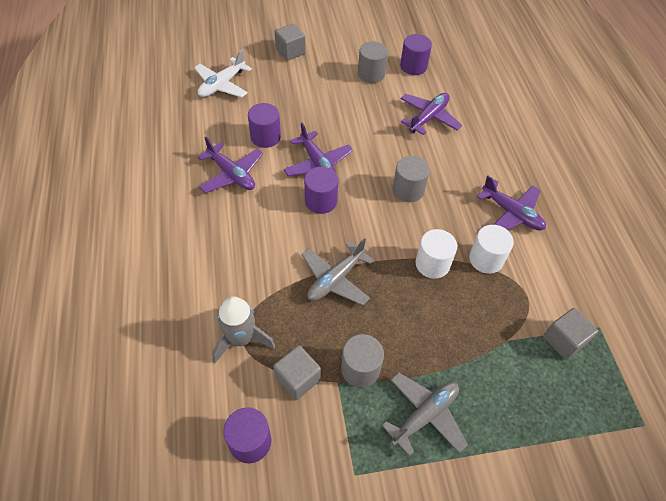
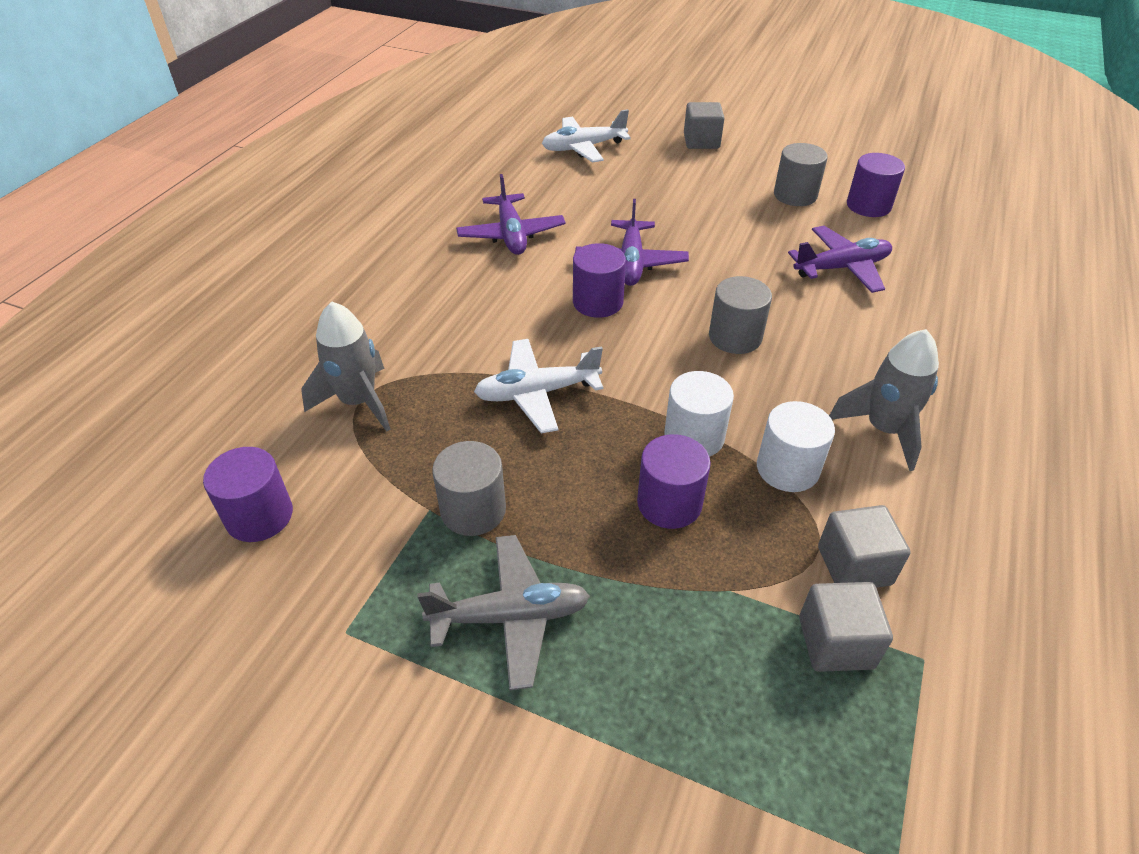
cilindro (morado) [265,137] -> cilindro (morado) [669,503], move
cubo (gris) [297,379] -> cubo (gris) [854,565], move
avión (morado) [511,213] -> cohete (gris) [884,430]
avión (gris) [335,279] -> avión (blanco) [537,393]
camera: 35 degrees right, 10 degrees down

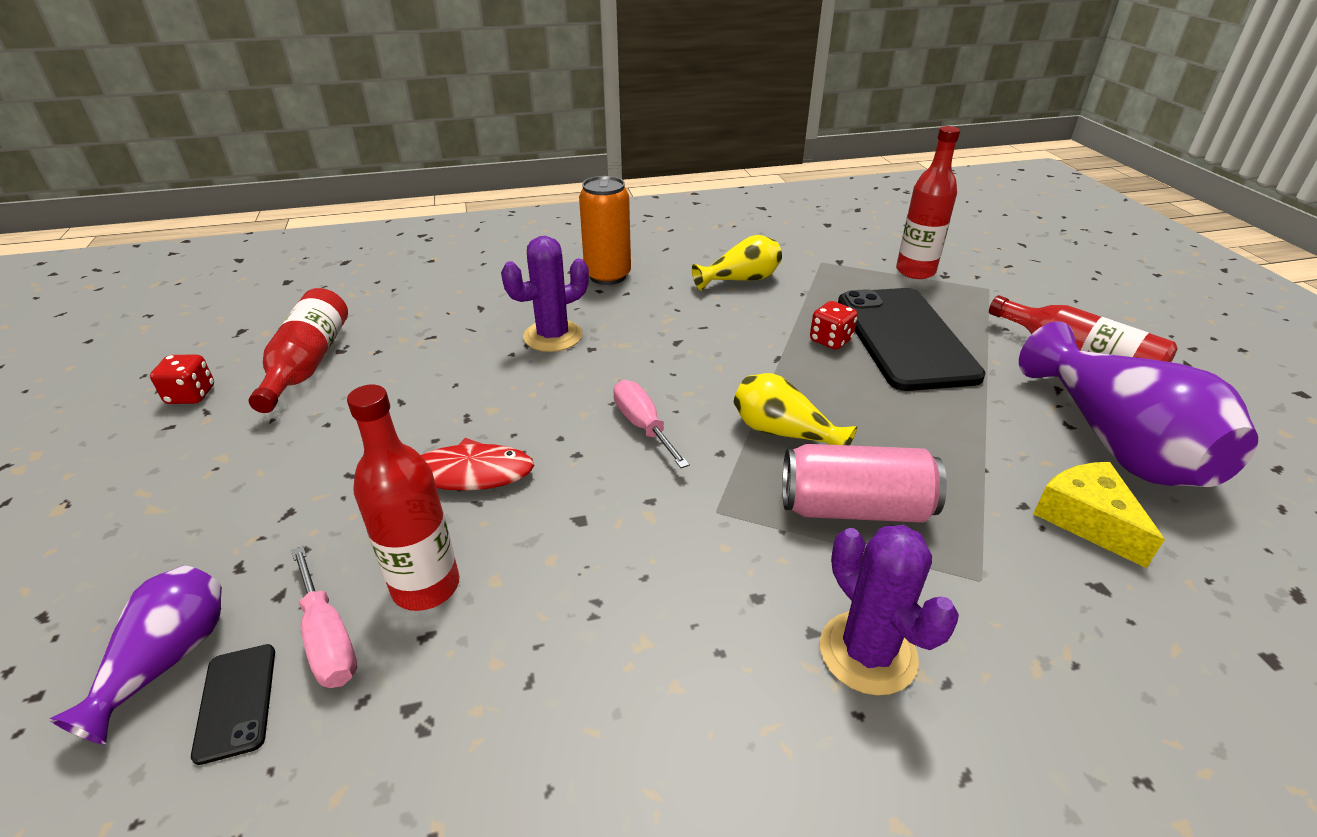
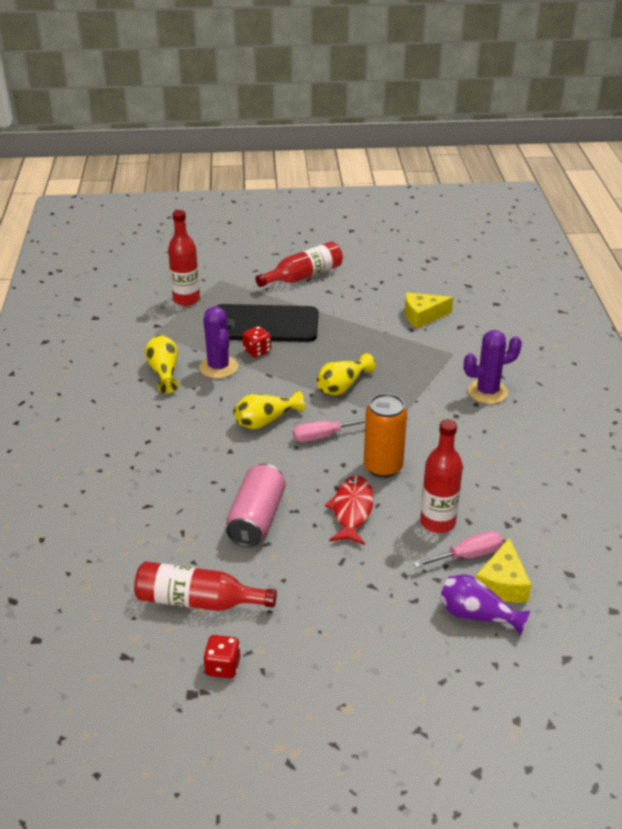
florero (morado) [1116,443] -> none
none -> florero (amarillo) [266,421]
cactus (morado) [553,336] -> cactus (morado) [218,367], move
lata (naranja) [607,276] -> lata (naranja) [383,467], move
lata (rosa) [854,508] -> lata (rosa) [256,519], move
móvil (negro) [236,702] -> queso (amarillo) [502,583]
camera: 80 degrees left, 0 degrees up

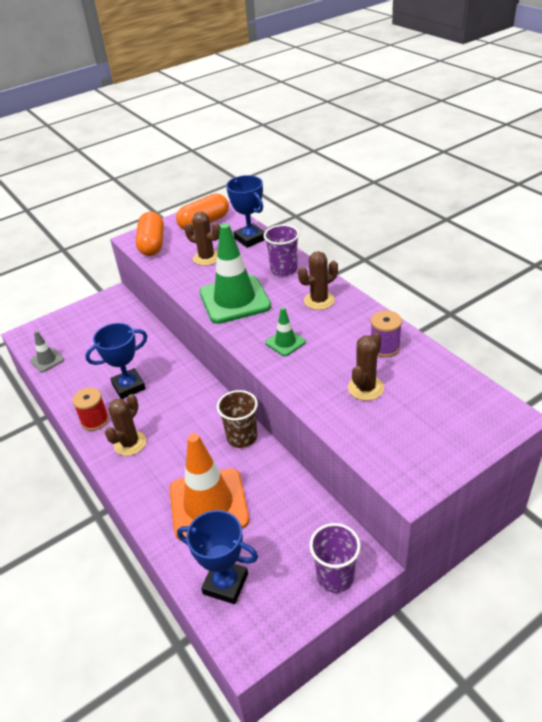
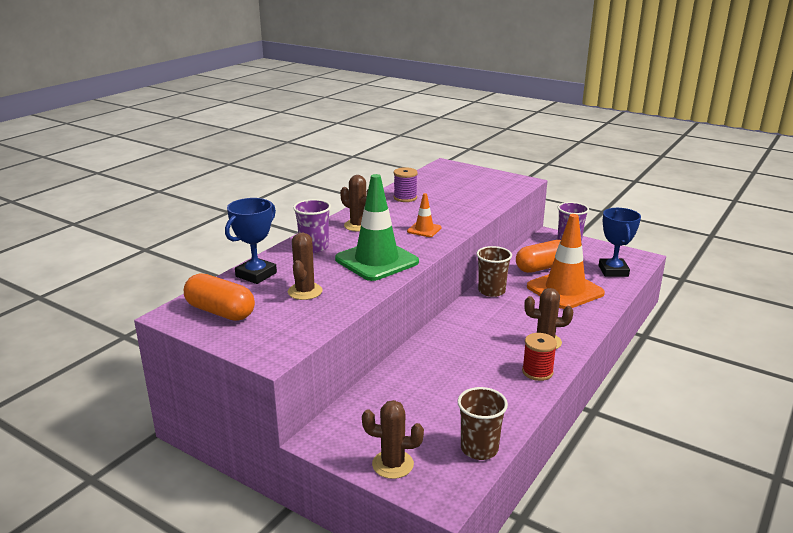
trofeo (azul) [128,386] -> none
cápsula (naranja) [152,244] -> cápsula (naranja) [542,267], move
cactus (marrón) [365,388] -> cactus (marrón) [392,464], move
cono de tráfico (gris) [47,360] -> vaso (marrón) [479,448]
cono de tráfico (verde) [285,342] -> cono de tráfico (naranja) [424,229]
camera: 115 degrees left, 15 degrees down

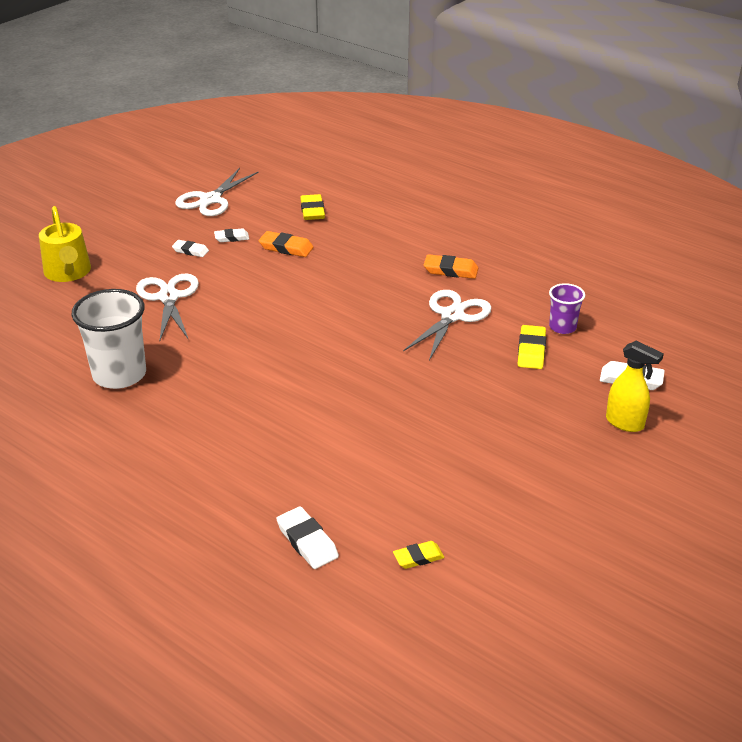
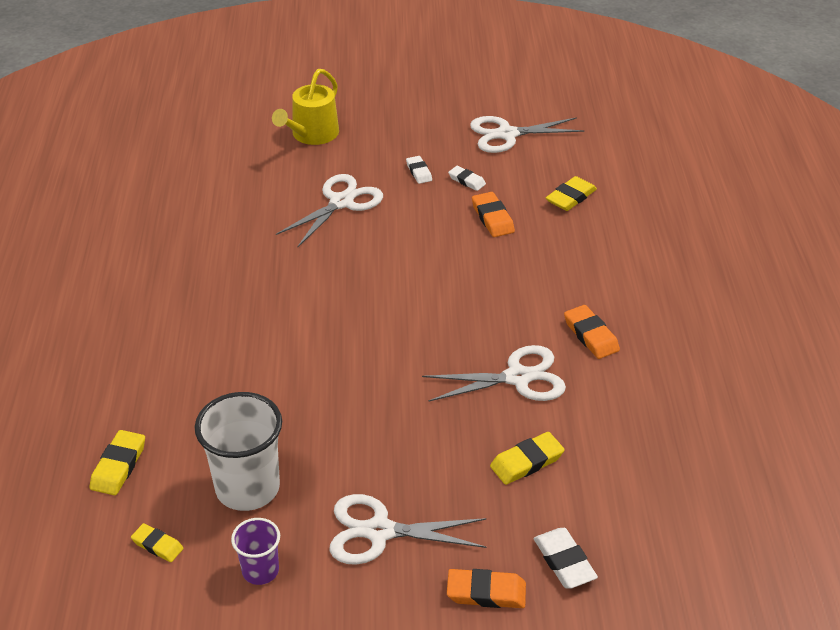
none -> tijeras (blanco) [379,531]
vaso (blanco) [119,375] -> vaso (blanco) [247,488], move
vaso (morado) [562,327] -> vaso (morado) [260,571], move
pulverizador (amarillo) [625,423] -> goma de borrar (naranja) [486,592]
goma de borrar (blanco) [307,541] -> goma de borrar (amarillo) [118,466]
camera: 50 degrees right, 5 degrees up

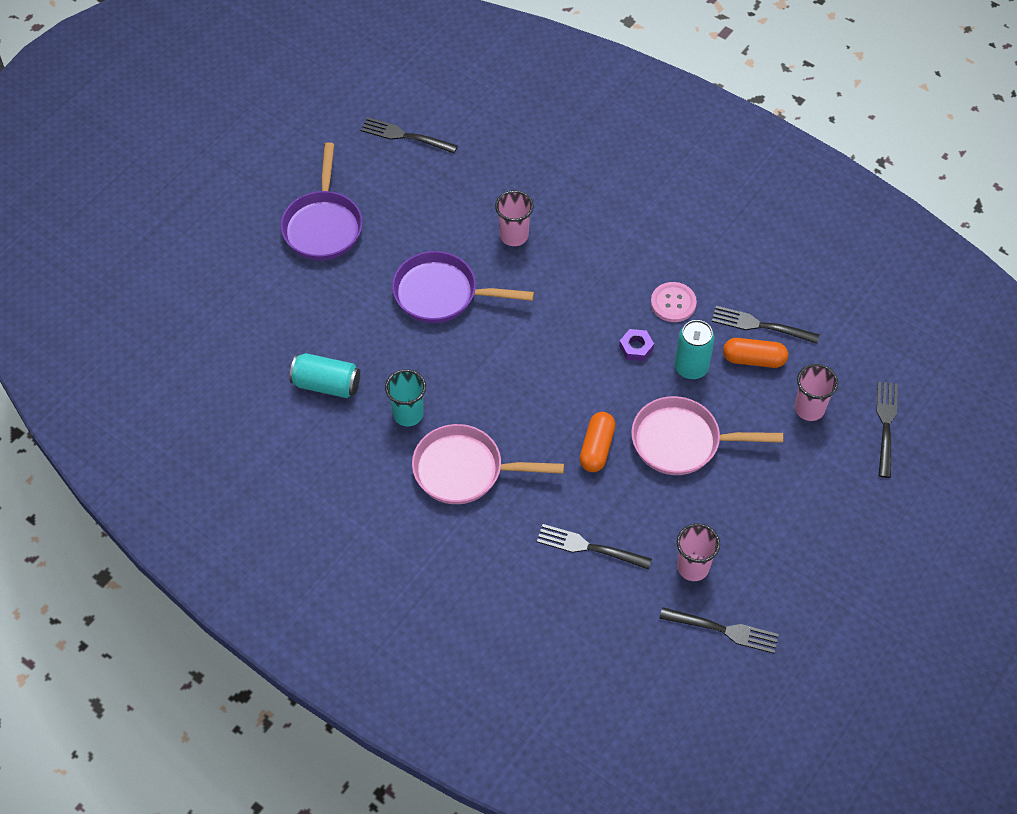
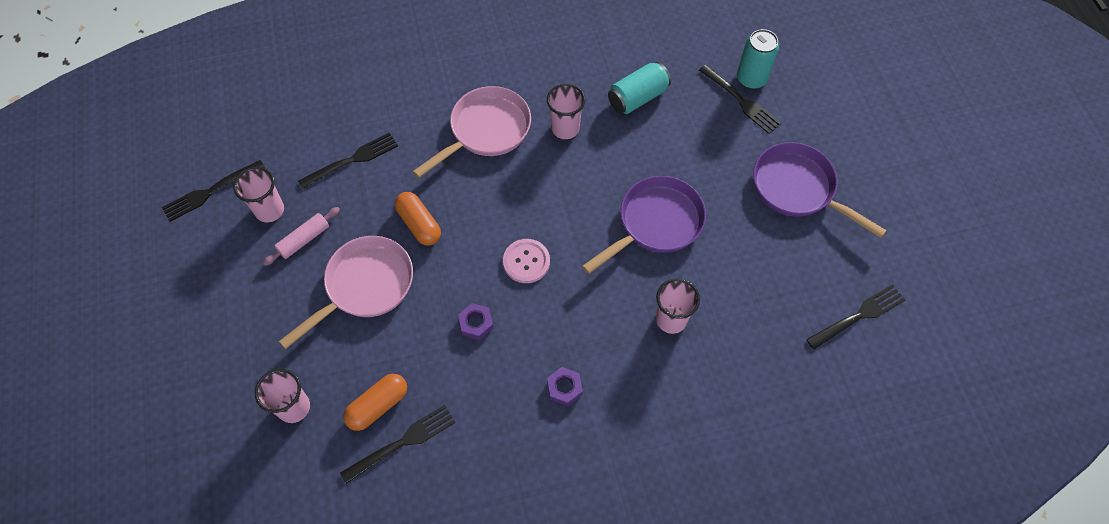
none -> rodillo (rosa) [304,240]
none -> tuerca (morado) [564,388]
botón (rosa) [673,303] -> botón (rosa) [526,262], move
lata (turquesa) [691,367] -> lata (turquesa) [751,79], move
tenedor (negro) [886,425] -> tenedor (negro) [741,101], move
vaso (turquesa) [408,414] -> vaso (rosa) [565,128]
camera: 130 degrees right, 5 degrees up

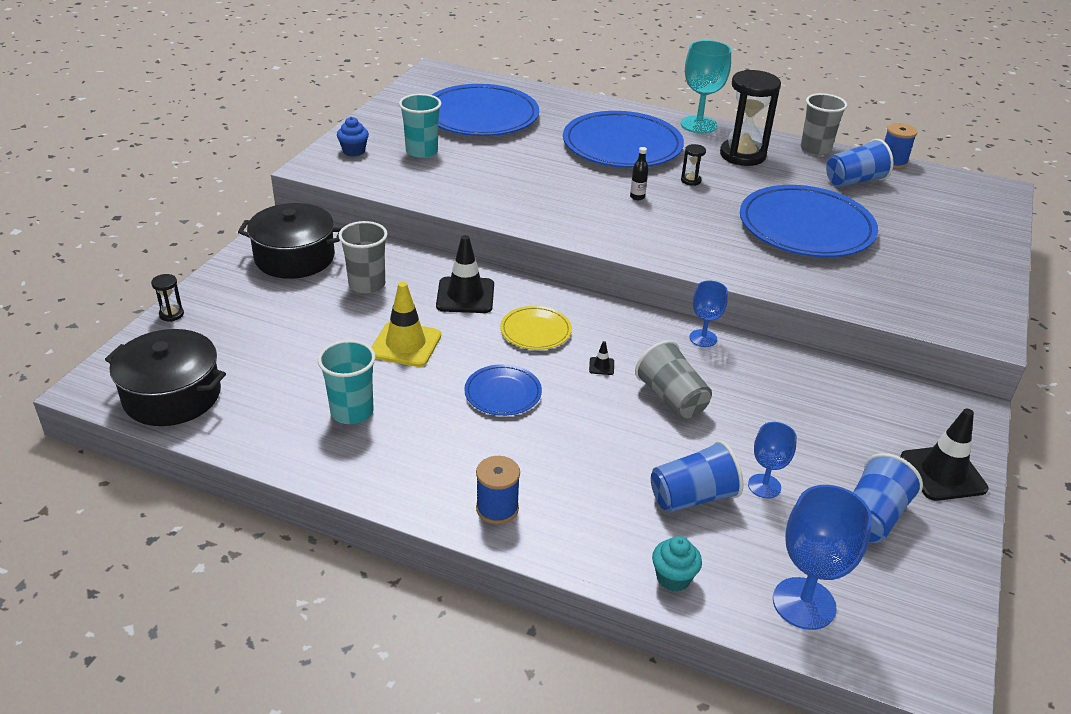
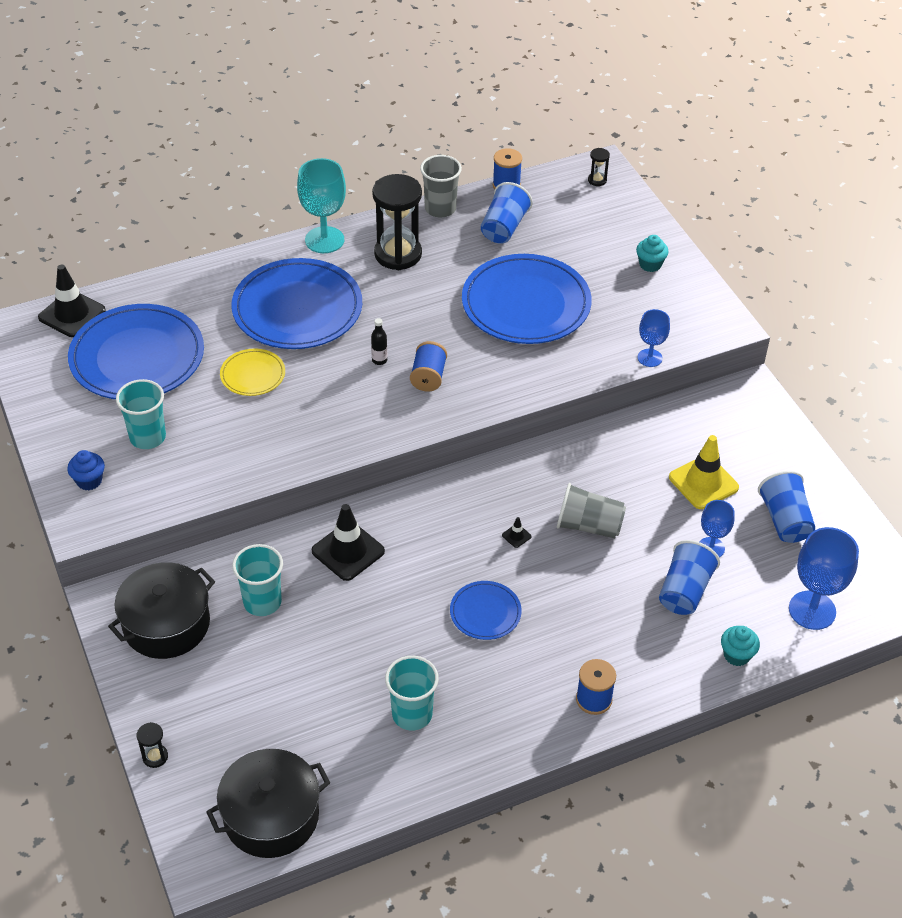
none -> carrete (azul) [428,377]
none -> magdalena (turquesa) [650,264]
cono de tráfico (amarillo) [405,344] -> cono de tráfico (amarillo) [703,482], move
plato (amarillo) [535,331] -> plato (amarillo) [253,375], move
reloj de arena (negro) [691,180] -> reloj de arena (negro) [597,180], move
copa (azul) [703,338] -> copa (azul) [650,358], move
cono de tráfico (negro) [943,473] -> cono de tráfico (negro) [72,314], move
vaso (gris) [367,285] -> vaso (turquesa) [262,602]
camera: 45 degrees left, 10 degrees up

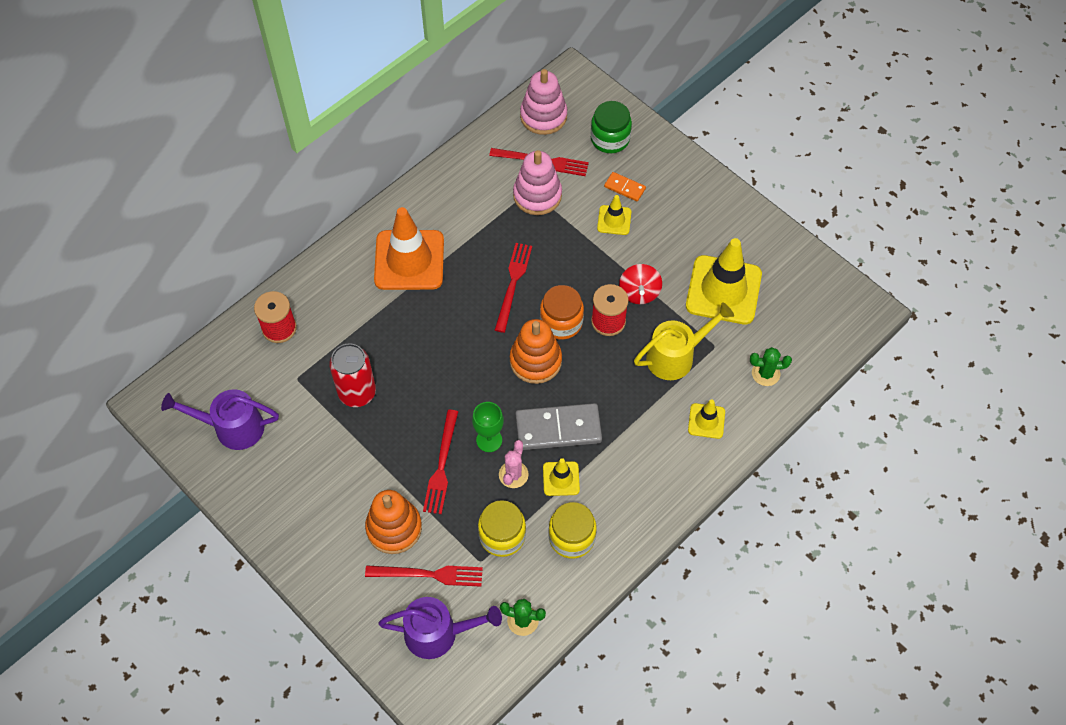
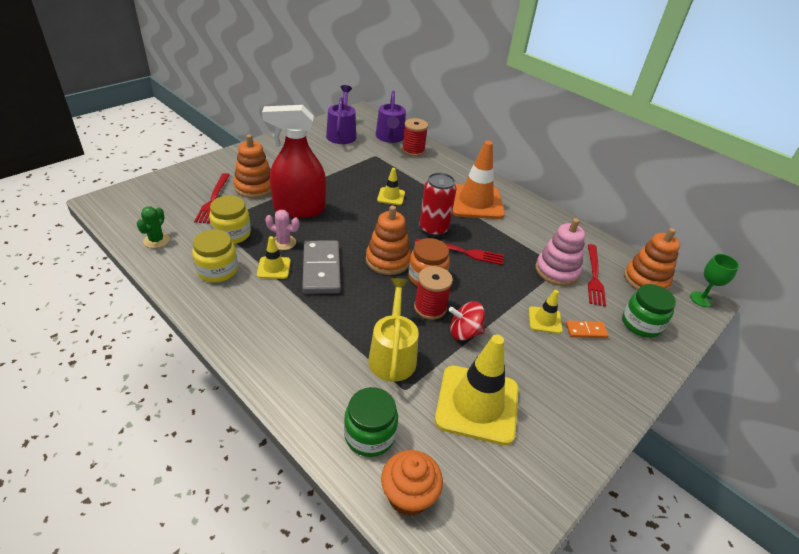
none -> magdalena (naranja) [408,495]
lata (rojo) [357,392] -> lata (rojo) [433,229], move
regadera (morado) [438,633] -> regadera (morado) [390,137], move
copa (verde) [489,440] -> copa (verde) [701,299], move
cono de tráfico (amarillo) [706,421] -> cono de tráfico (amarillo) [391,196], move
tenedor (rojo) [441,465] -> pulverizador (rojo) [299,209]
cactus (verde) [765,373] -> tarro (verde) [369,435]
juguete apilable (rosa) [543,116] -> juguete apilable (naranja) [645,280]
ficha de dominó (naranja) [624,188] -> ficha de dominó (naranja) [586,331], 60 degrees clockwise
regadera (amarillo) [676,356] -> regadera (amarillo) [392,355], 150 degrees counterclockwise
camera: 85 degrees right, 20 degrees down

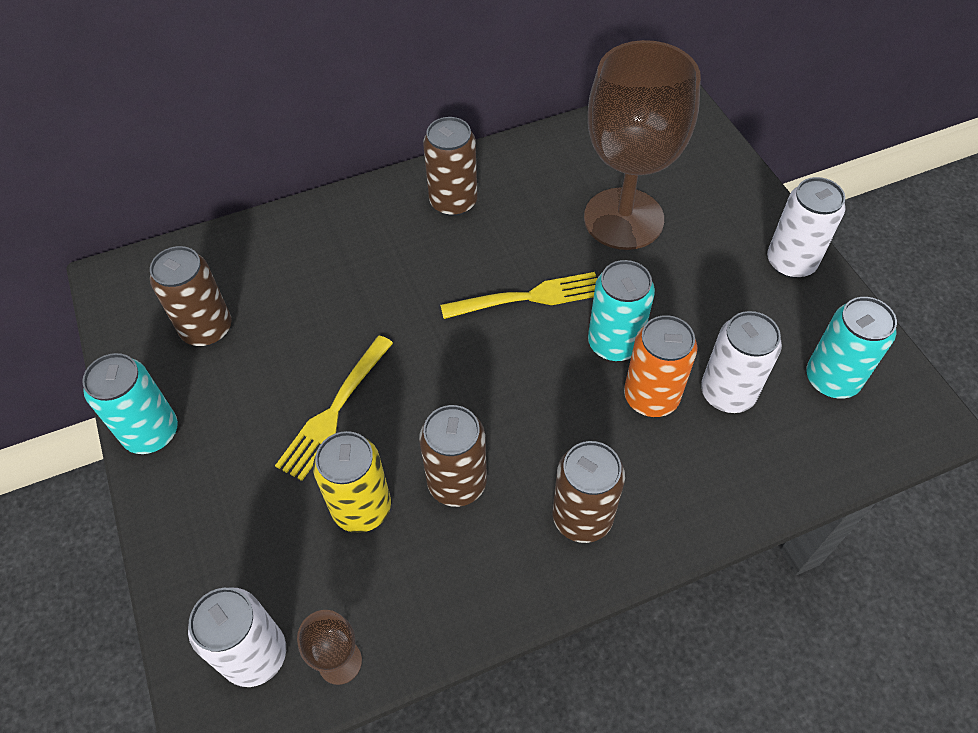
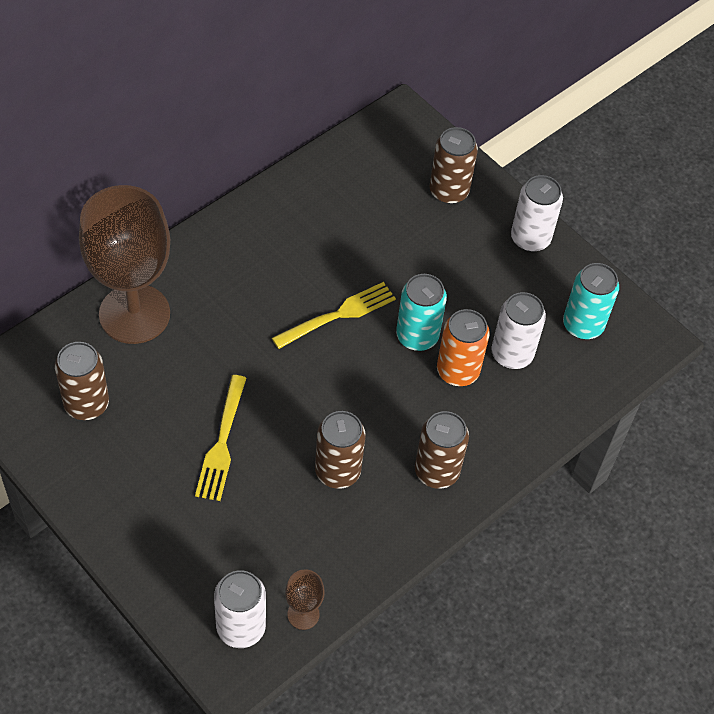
lata (turquesa) [151,432] -> none
lata (amarillo) [361,507] -> none
lata (marrón) [453,201] -> lata (marrón) [449,191], move
copa (marrón) [623,219] -> copa (marrón) [134,314], move
camera: 25 degrees left, 0 degrees up

